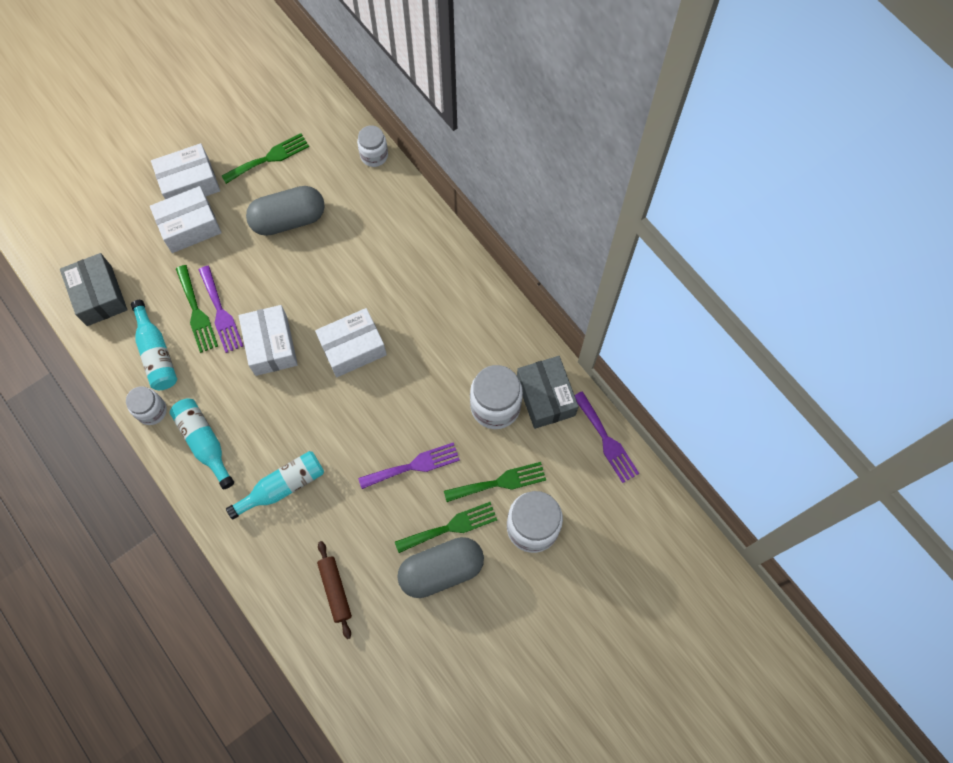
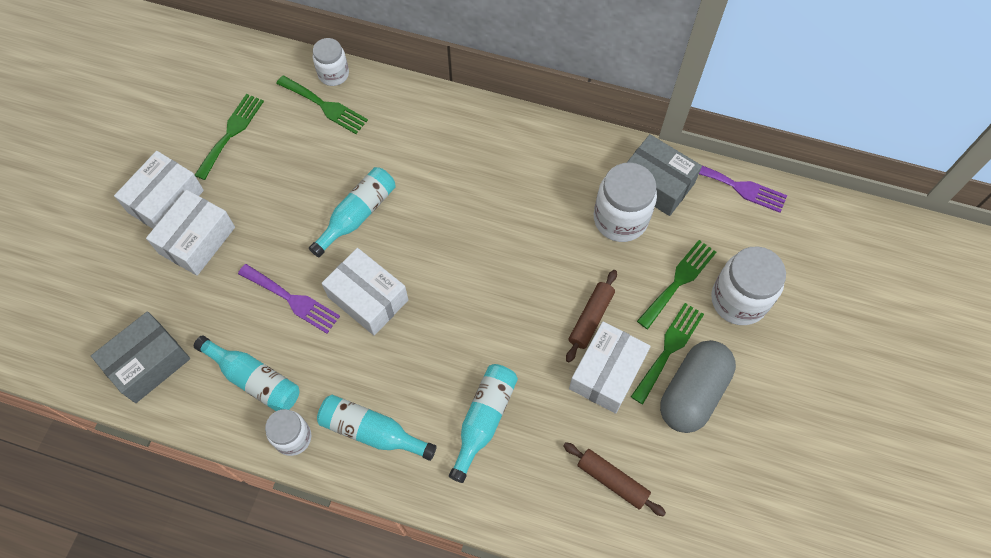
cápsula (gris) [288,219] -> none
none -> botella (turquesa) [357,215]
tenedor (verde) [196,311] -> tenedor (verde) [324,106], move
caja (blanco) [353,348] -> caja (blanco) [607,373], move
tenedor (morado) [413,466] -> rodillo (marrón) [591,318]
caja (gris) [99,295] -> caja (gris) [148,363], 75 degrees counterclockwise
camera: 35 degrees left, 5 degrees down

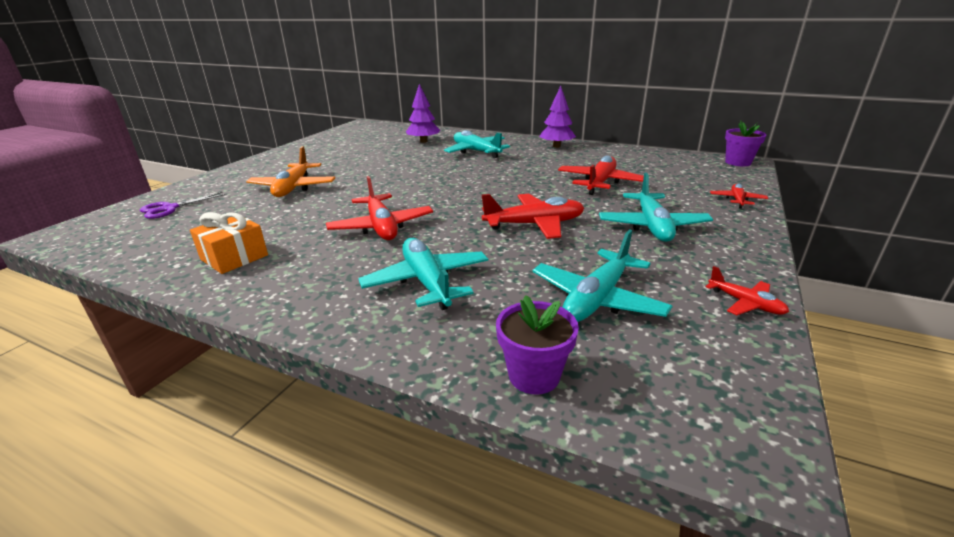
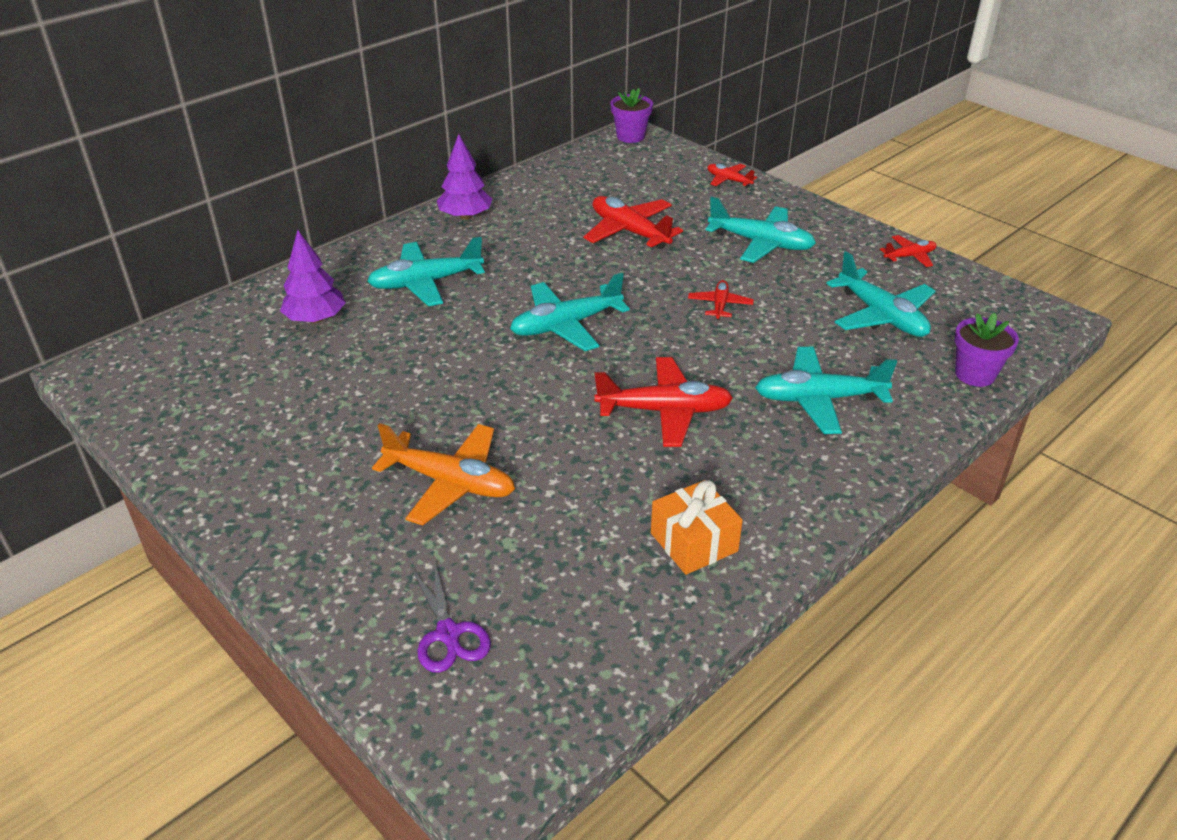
none -> avión (turquesa) [566,325]
avión (rojo) [534,224] -> avión (rojo) [720,305], x0.54
camera: 70 degrees left, 10 degrees up

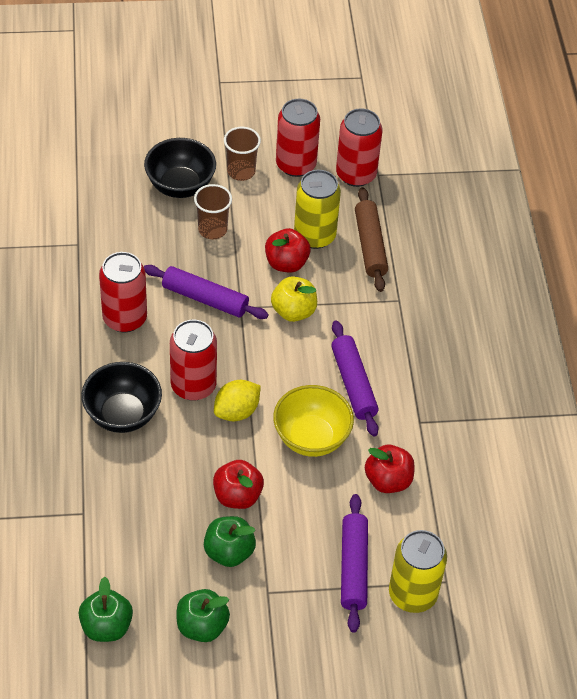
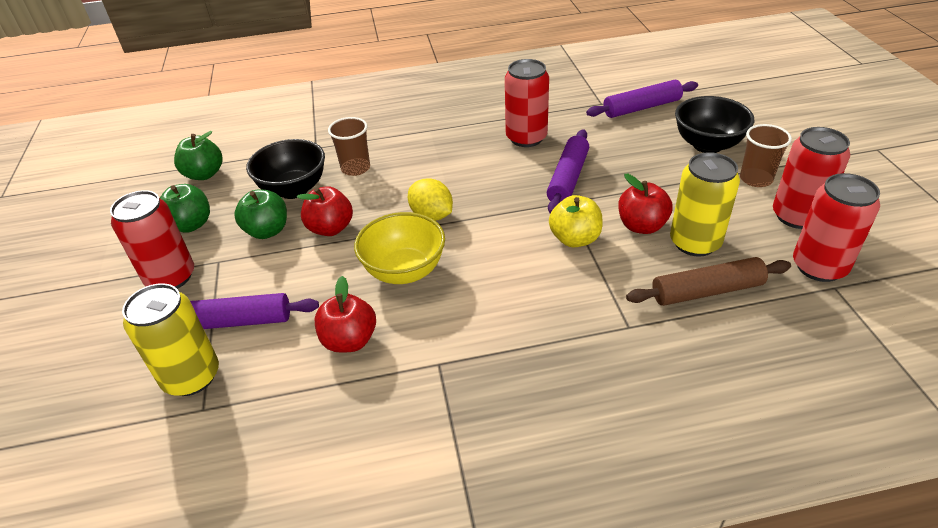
cuenco (negro) [123,415] -> cuenco (negro) [294,189], move
lata (rojo) [193,386] -> lata (rojo) [171,277], move
vaso (marrón) [212,229] -> vaso (marrón) [355,168], move
rodillo (morado) [353,384] -> rodillo (morado) [641,108], move
camera: 90 degrees right, 10 degrees down

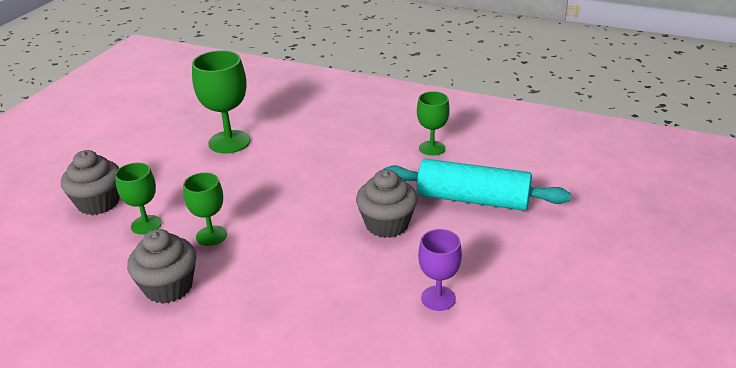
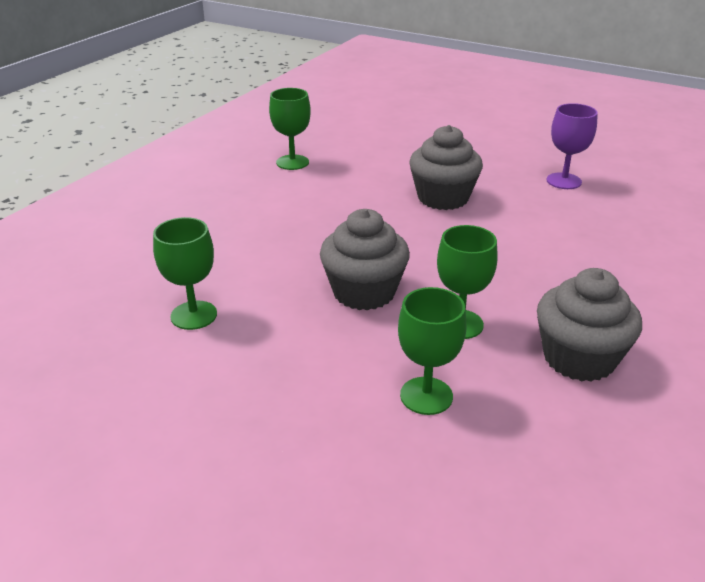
rodillo (turquesa) [472,199] -> none
magdalena (gris) [98,203] -> magdalena (gris) [364,292], move
copa (verde) [229,142] -> copa (verde) [194,315], x0.62
camera: 85 degrees left, 0 degrees up

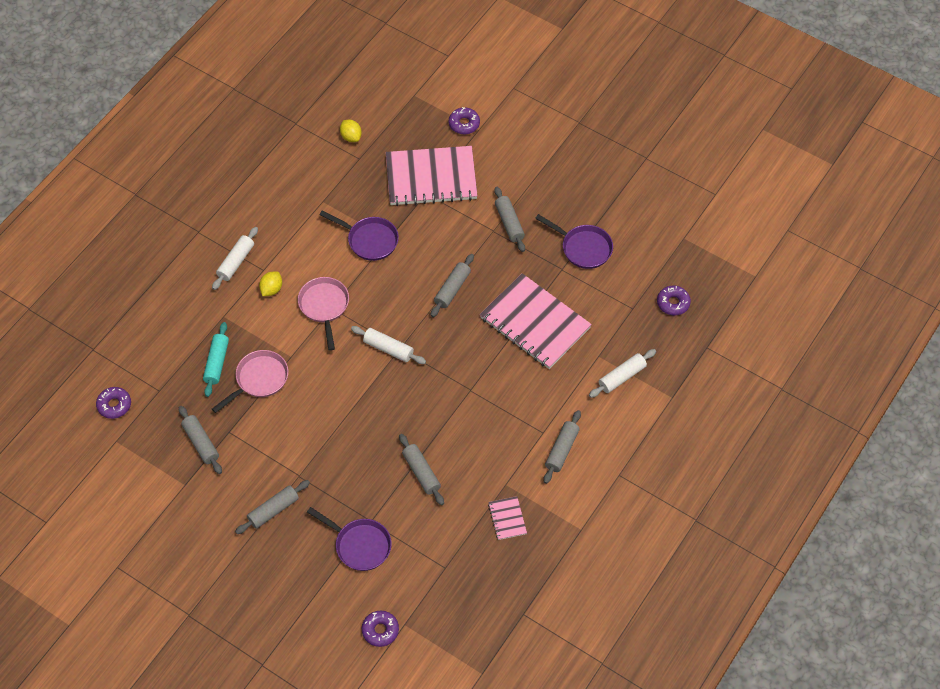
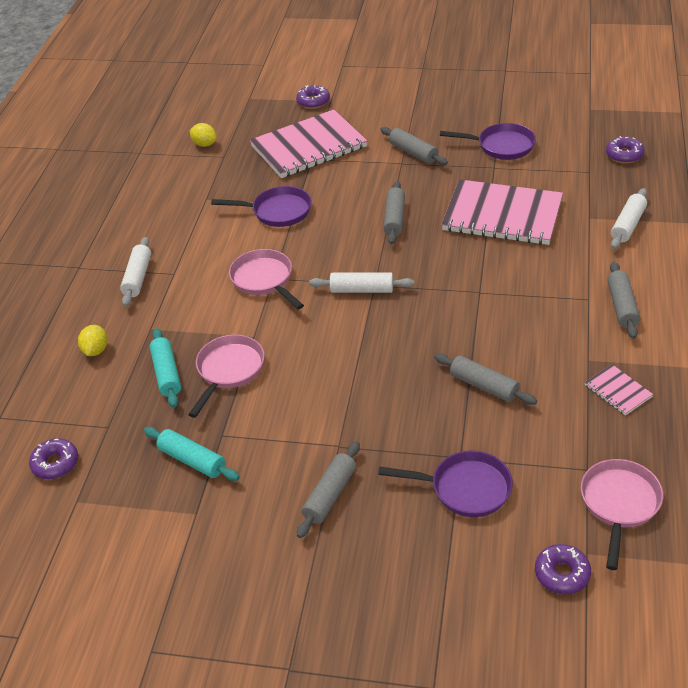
none -> sartén (rosa) [619,504]
limón (amarillo) [271,289] -> limón (amarillo) [96,350], move
rodillo (gris) [201,443] -> rodillo (turquesa) [192,460]
camera: 20 degrees left, 15 degrees down

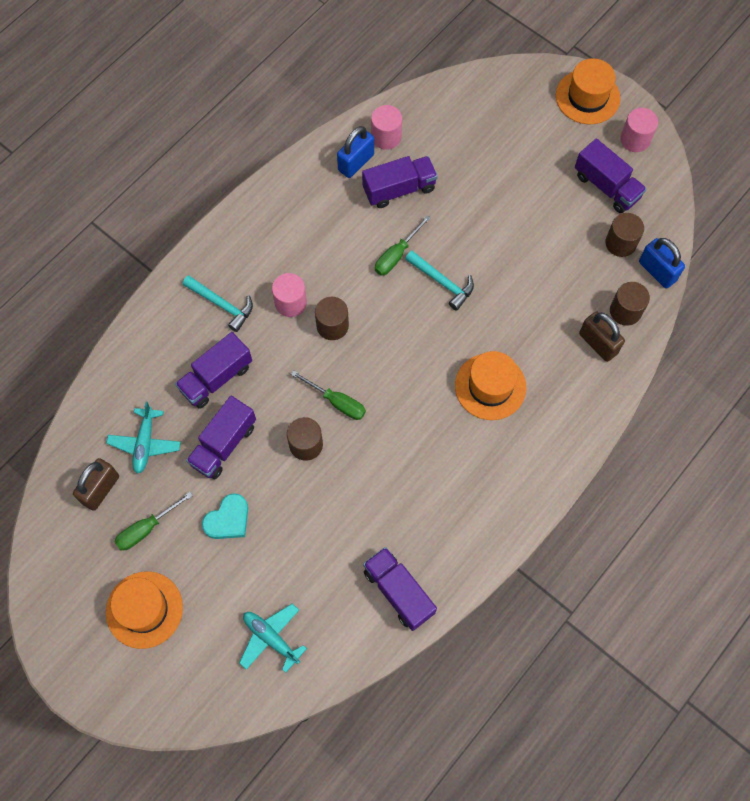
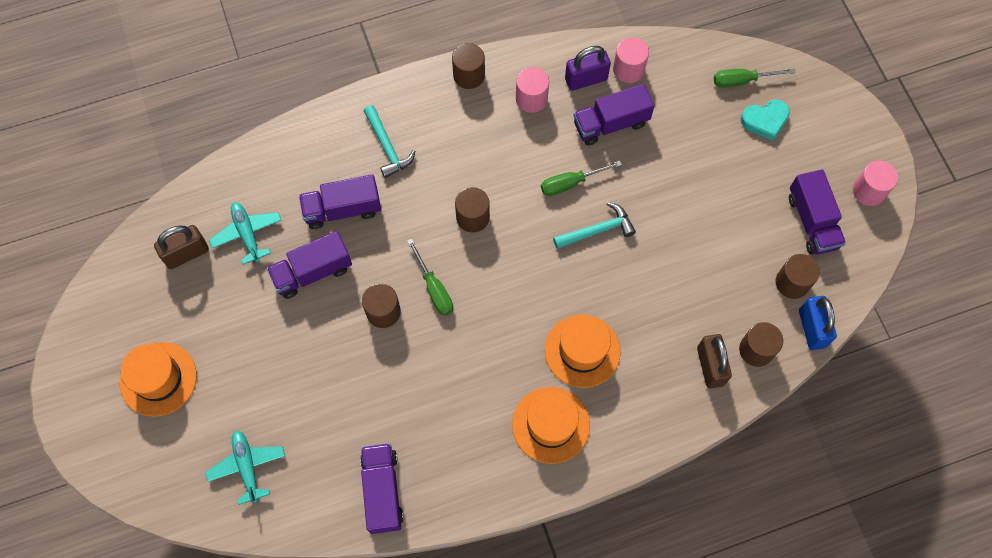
none -> cilindro (marrón) [469,75]
destornillador (verde) [146,528] -> destornillador (verde) [742,81], move
corazón (turquesa) [228,519] -> corazón (turquesa) [765,120], move
cilindro (rosa) [290,302] -> cilindro (rosa) [531,99], move
sombrero (naranja) [587,97] -> sombrero (naranja) [550,425], move
candado (azul) [356,162] -> candado (morado) [586,79]
avión (turquesa) [145,443] -> avión (turquesa) [247,234], 120 degrees clockwise
camión (morado) [399,189] -> camión (morado) [610,124], 150 degrees clockwise
martillo (turquesa) [442,282] -> martillo (turquesa) [597,230], 90 degrees counterclockwise
camera: 30 degrees right, 0 degrees up

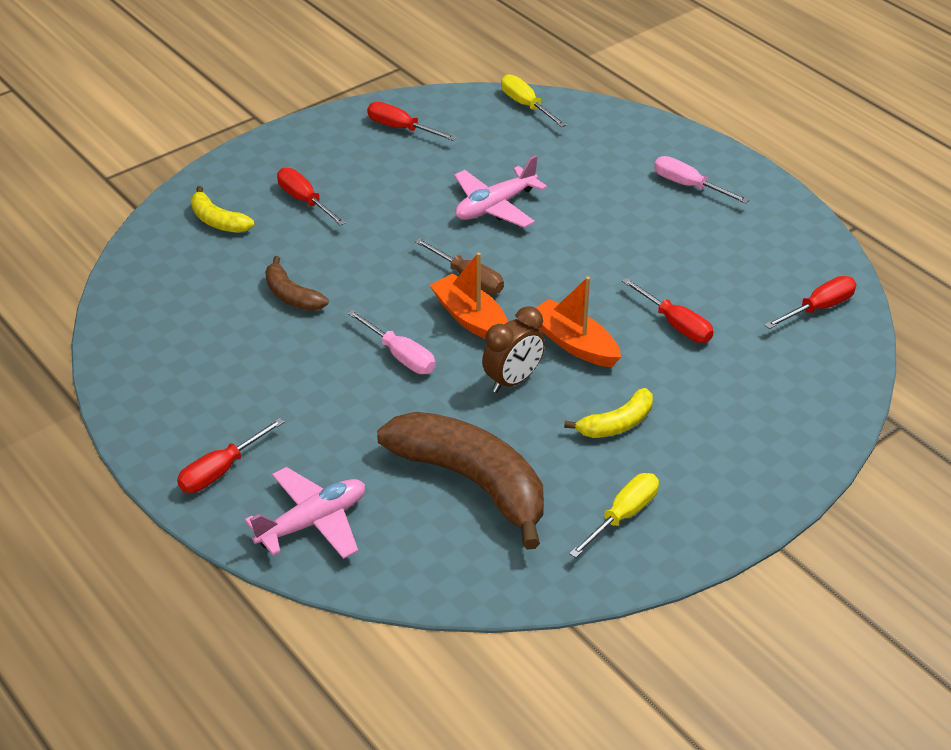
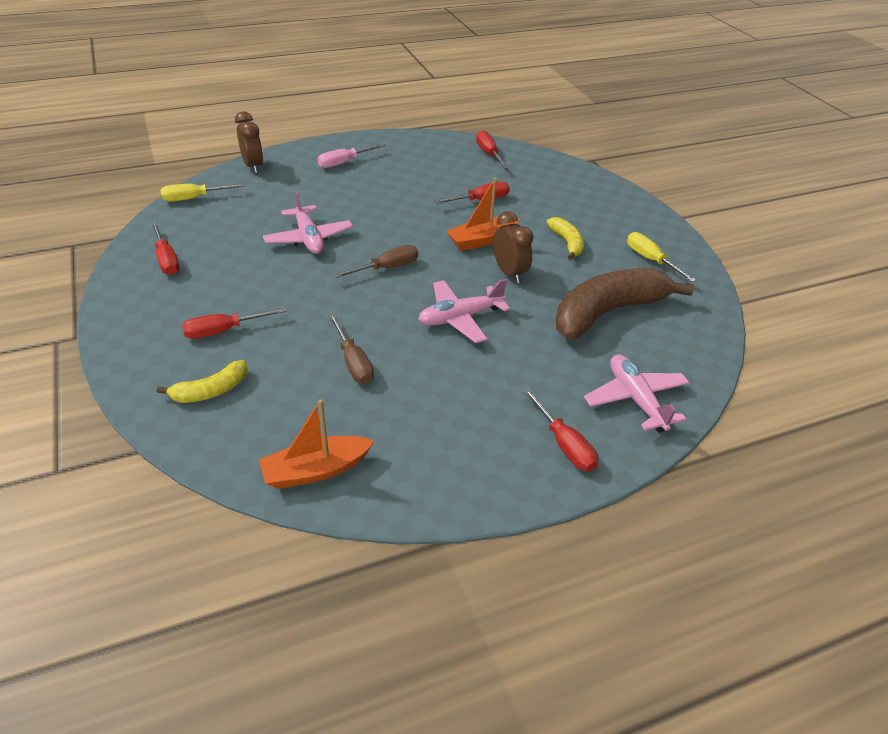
none -> despertador (marrón) [253,166]
barco (naranja) [471,319] -> barco (naranja) [316,470], move
plátano (marrón) [291,295] -> destornillador (marrón) [353,362]
destornillador (rosa) [400,356] -> avión (rosa) [460,318]
destornillador (rojo) [401,128] -> destornillador (rojo) [167,260], 75 degrees counterclockwise
camera: 75 degrees left, 0 degrees up

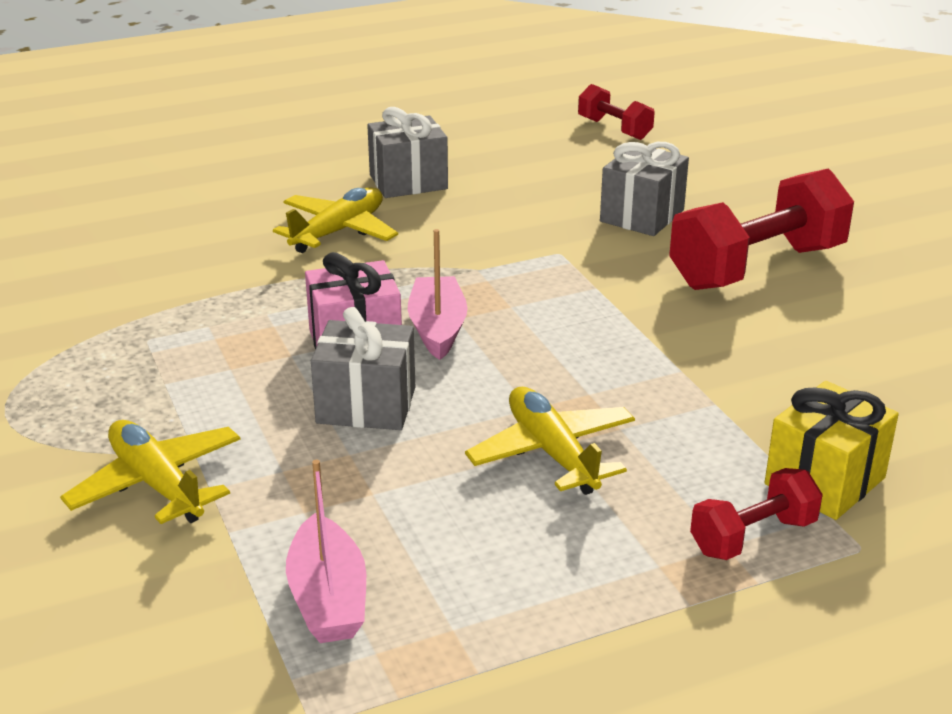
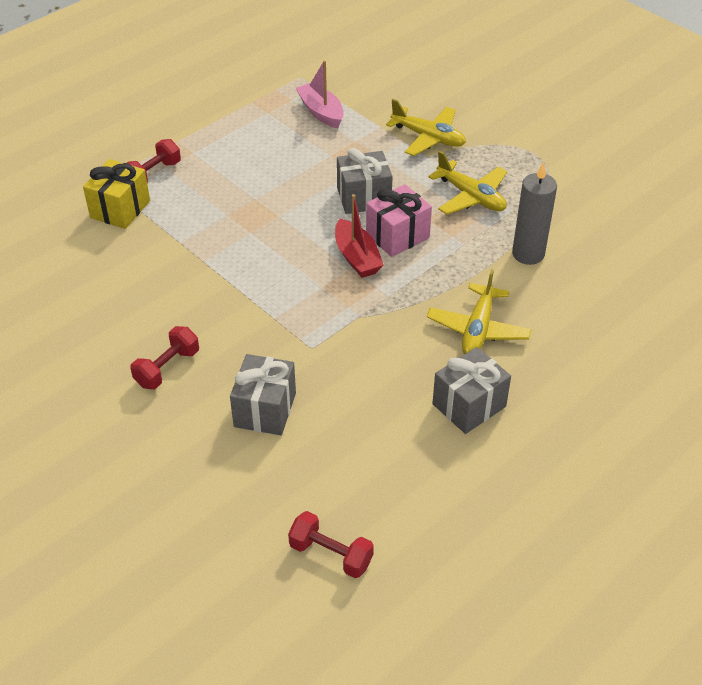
none -> vela (gris) [528,254]
avión (amarillo) [552,453] -> avión (amarillo) [471,196], move
barco (rosa) [437,328] -> barco (rojo) [357,257]
mancuerna (rojo) [757,267] -> mancuerna (rojo) [167,368], x0.52
camera: 160 degrees right, 15 degrees up

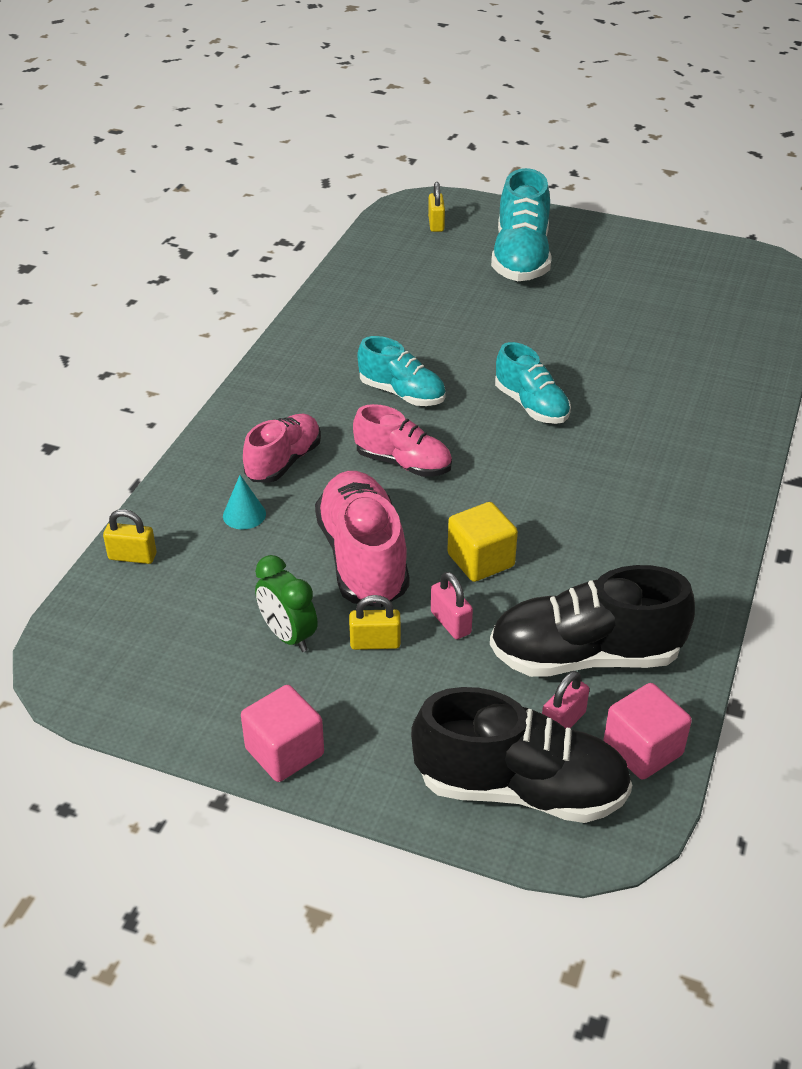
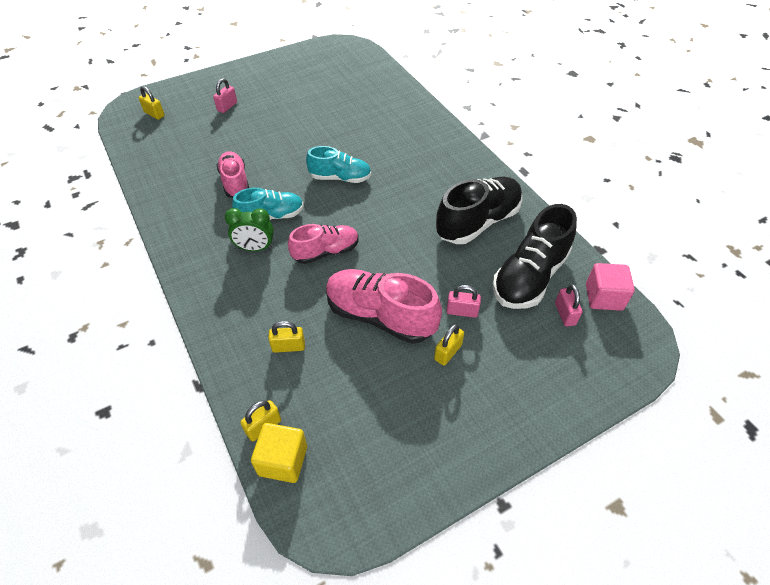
cubo (rosa) [284,752] -> none
zapato (rosa) [283,462] -> zapato (rosa) [235,182], move
despertador (verde) [288,636] -> despertador (verde) [255,248], move
zapato (negro) [520,788] -> zapato (negro) [478,222], move
cubo (amarillo) [480,560] -> cubo (amarillo) [283,460], move
cono (turquesa) [244,514] -> candado (amarillo) [288,346]
zapato (turquesa) [521,259] -> candado (rosa) [227,107]
camera: 50 degrees left, 10 degrees up

